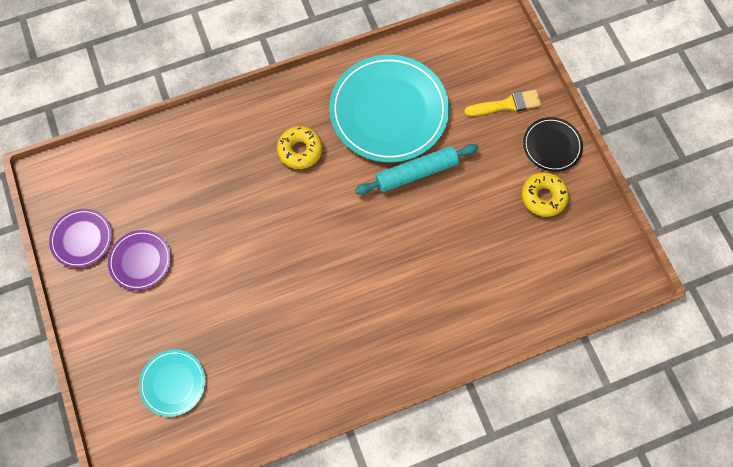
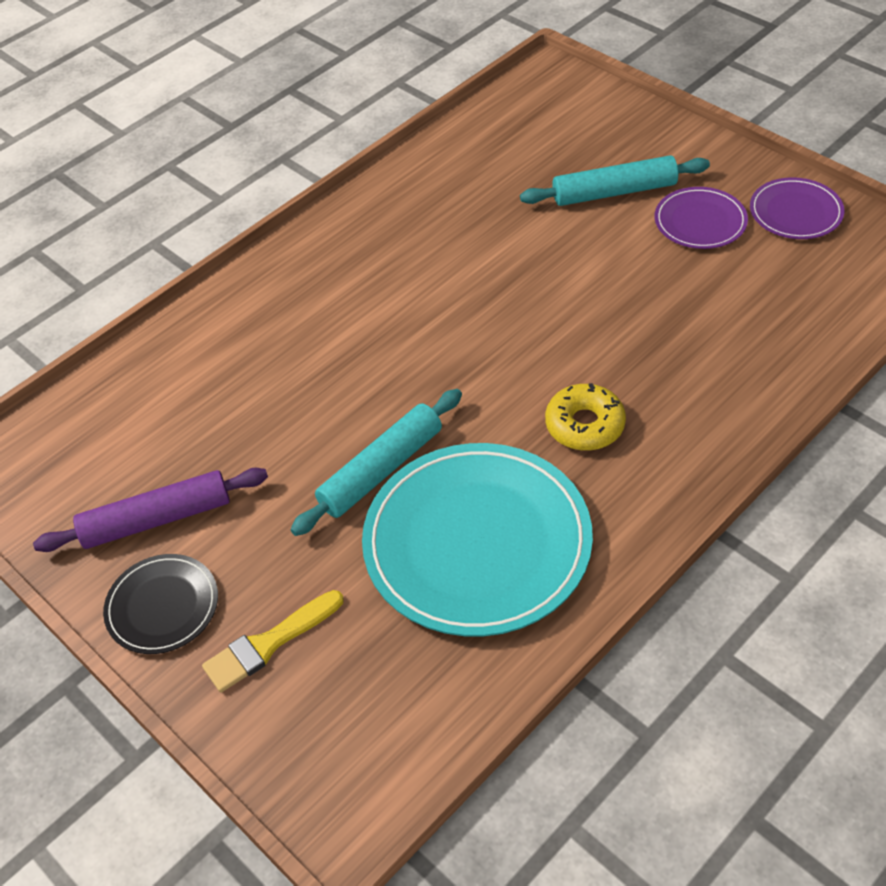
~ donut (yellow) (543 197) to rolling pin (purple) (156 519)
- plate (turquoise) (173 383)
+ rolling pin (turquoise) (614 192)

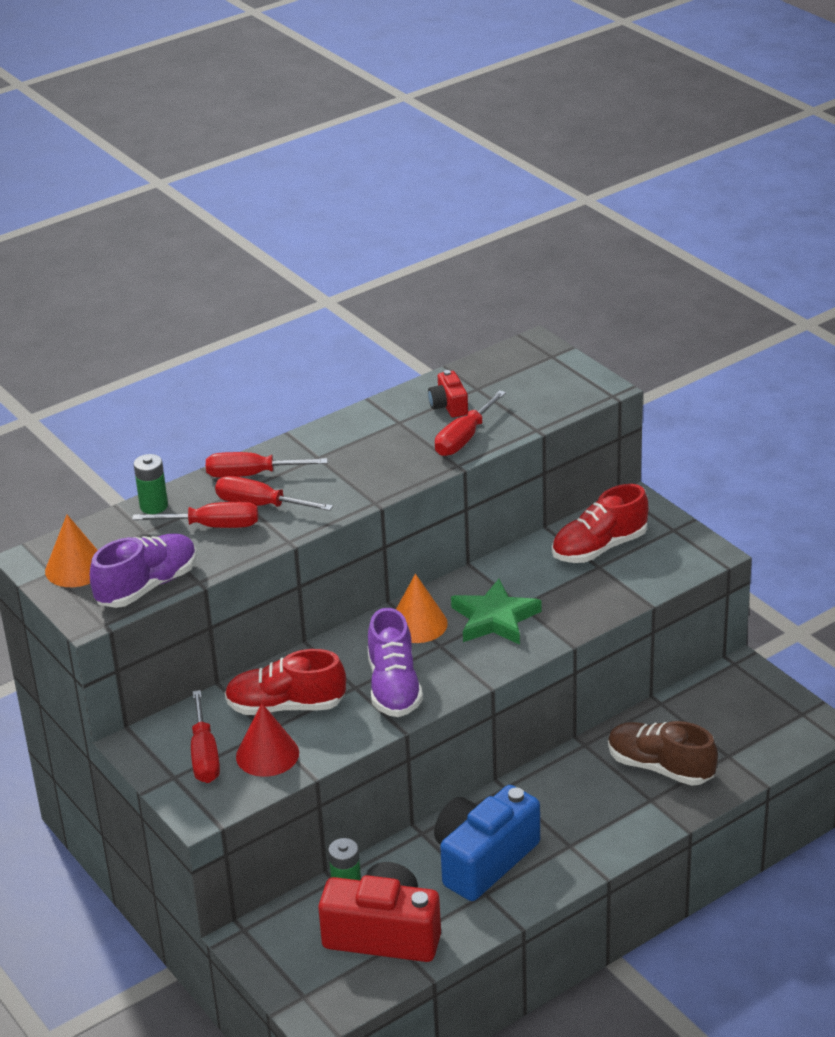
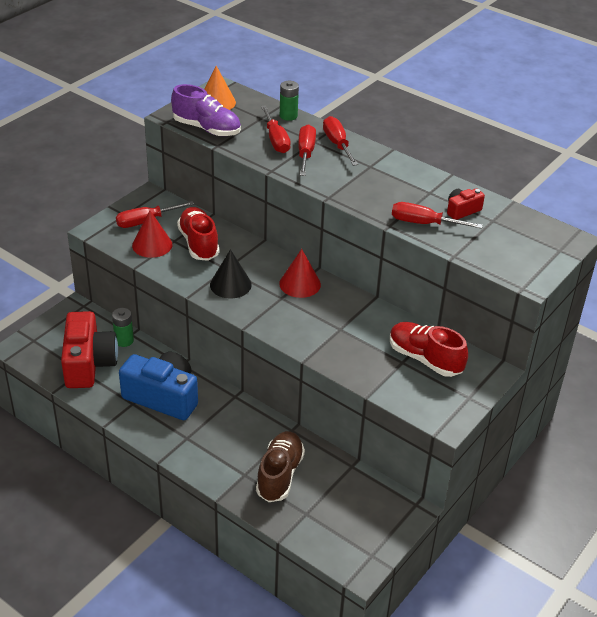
~ cone (orange) (418 624) to cone (red) (300 284)
- star (green) (495 618)
~ shoe (purple) (394 687) to cone (black) (230 284)

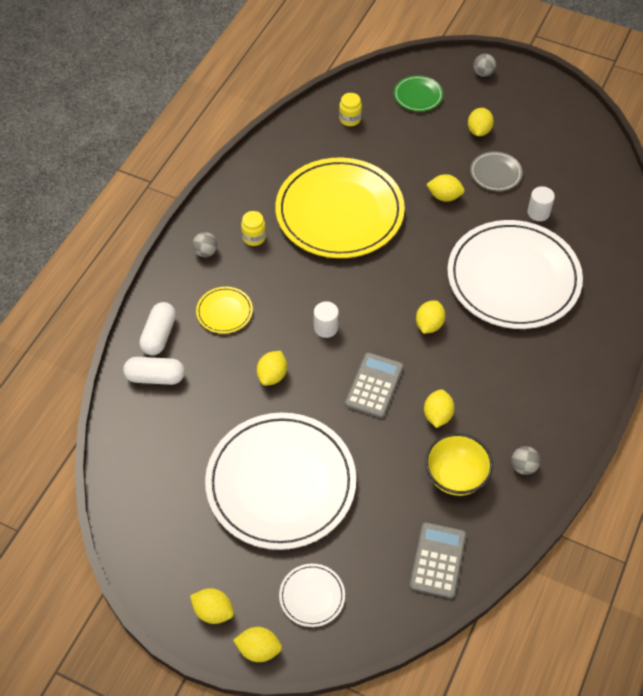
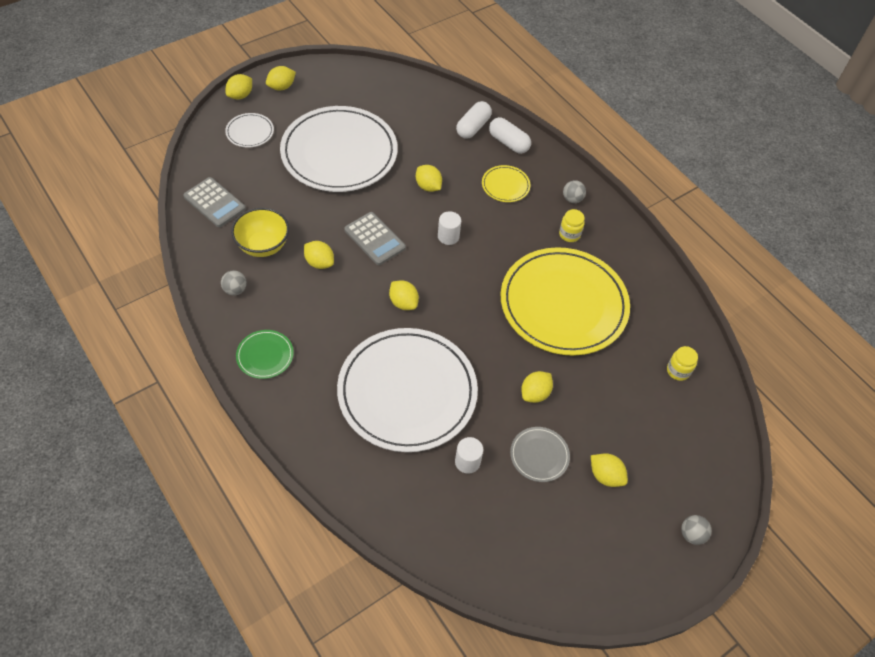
~ plate (green) (418 95) to (265 355)

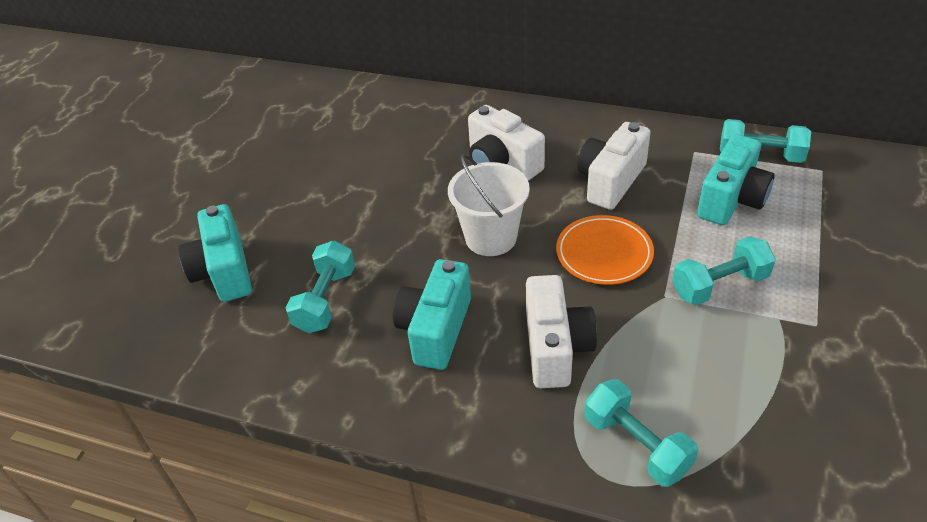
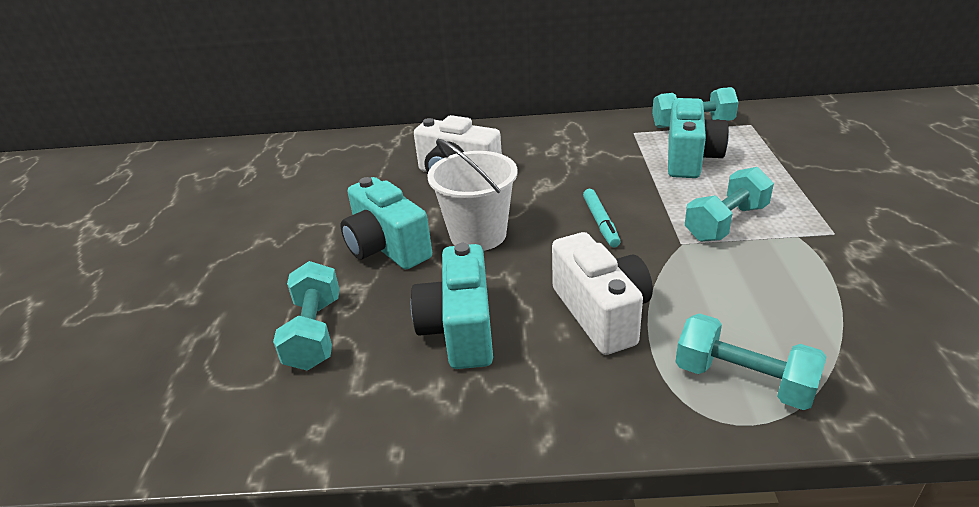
- camera (white) (611 181)
~ camera (turquoise) (224 271) to (387 247)
~ plate (orange) (604 253) to marker (turquoise) (600 222)

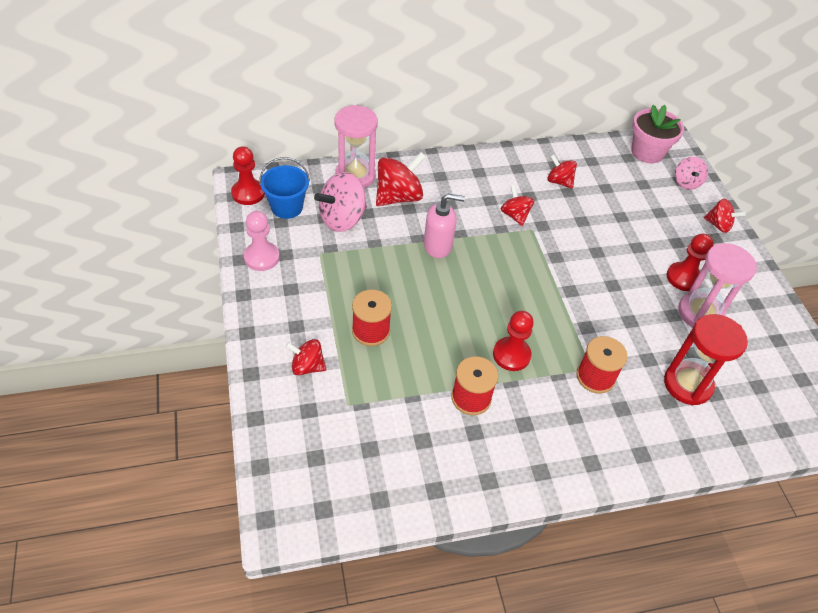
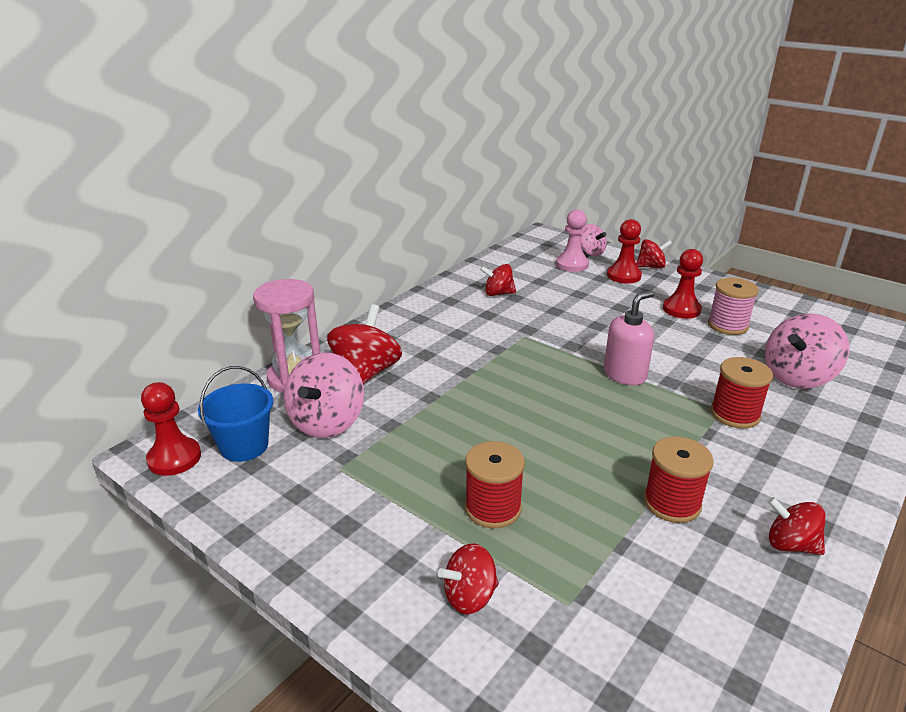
- flower pot (pink) (647 152)
~ spinning top (red) (515 215) to (790 544)
~ soap dispenser (pink) (438 246) to (625 375)
~ pawn (pink) (261 257) to (572 264)
~ hourglass (pink) (700 313) to spool (pink) (727 325)
~ pawn (red) (511 355) to (623 276)
~ hourglass (red) (687 384) to spinning top (pink) (797 377)

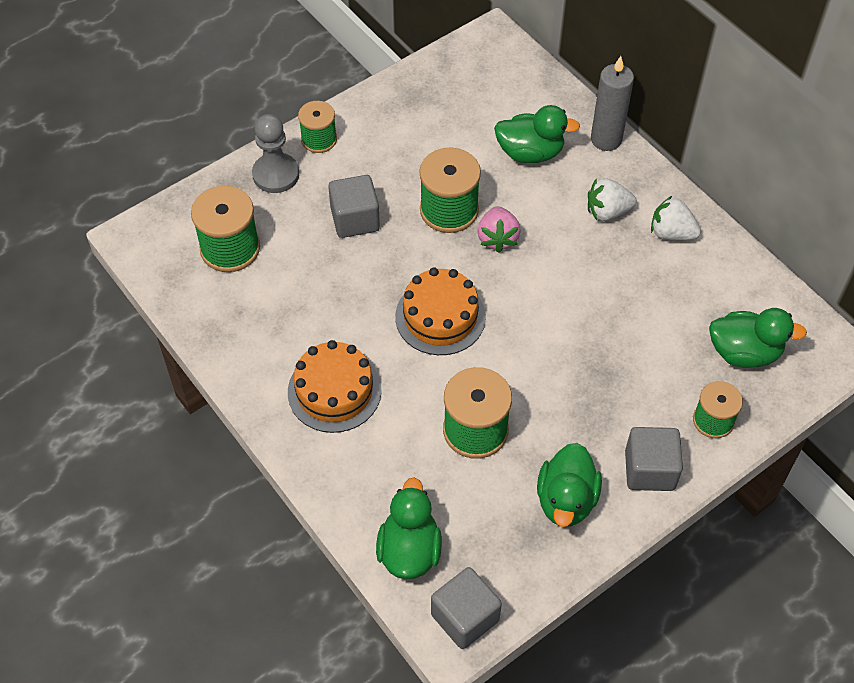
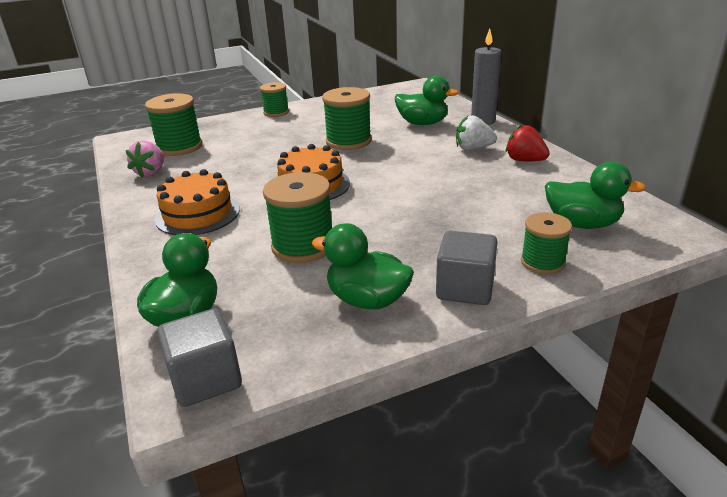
- pawn (grey) (276 174)
- cube (grey) (355 219)
~ strawberry (white) (671 233) to strawberry (red) (524 160)
~ strawberry (pink) (497 238) to (151 172)
~ duck (green) (566 500) = (367 300) 90 degrees clockwise

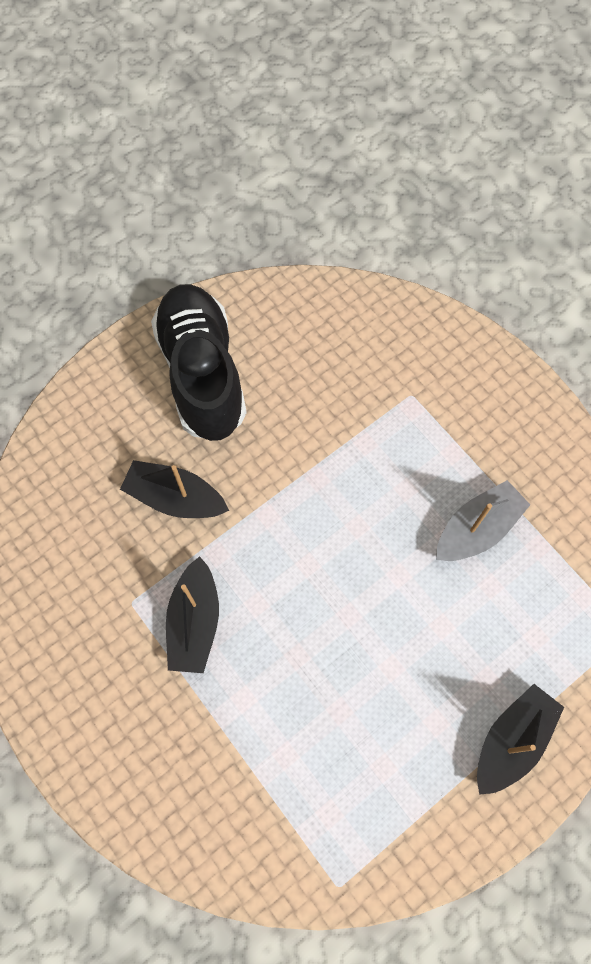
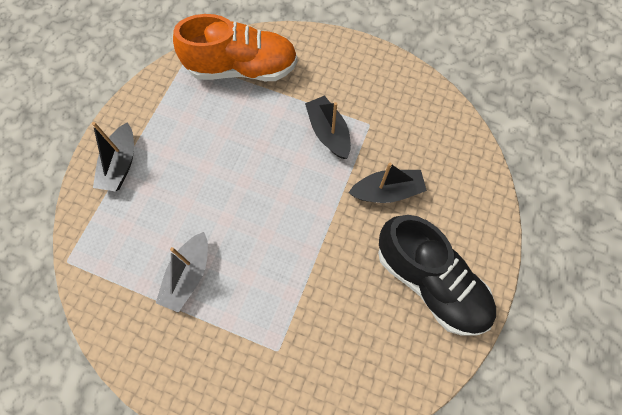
+ shoe (orange) (242 68)

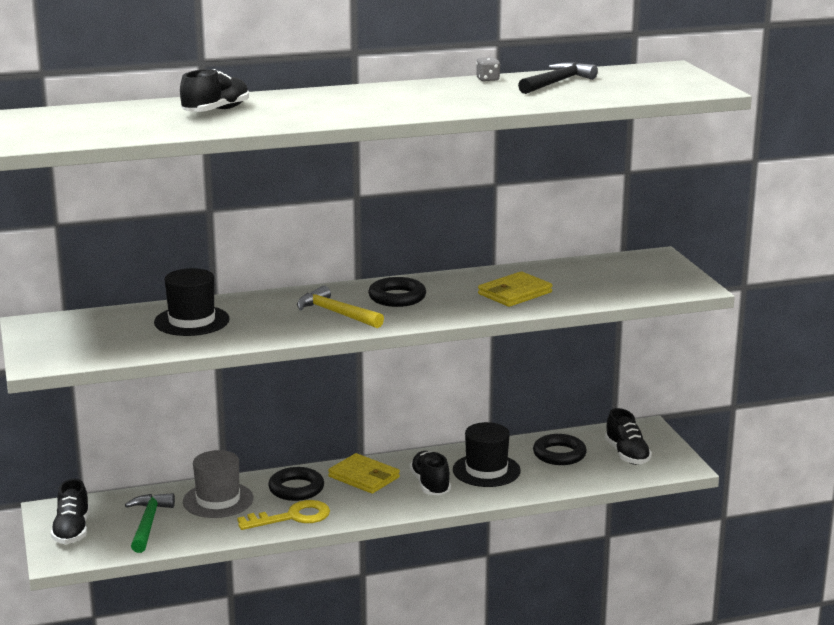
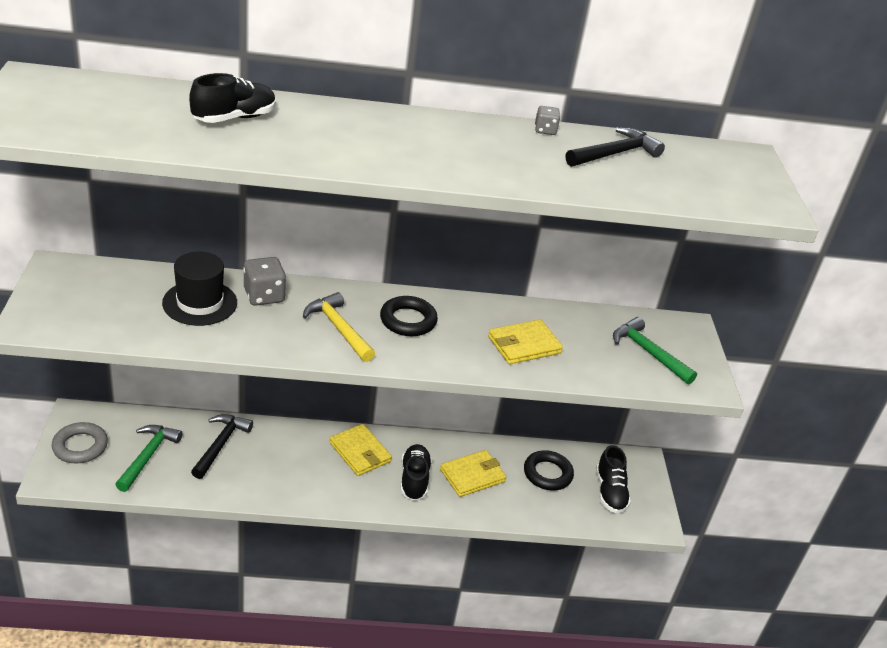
~ hat (black) (486 470) to wallet (yellow) (472 475)
~ hat (grey) (218 500) to hammer (black) (221 444)
- ring (black) (296 489)
~ shoe (black) (72 531) to ring (grey) (80 446)
- key (yellow) (292 517)
+ dice (grey) (264 296)
+ hammer (green) (648 352)

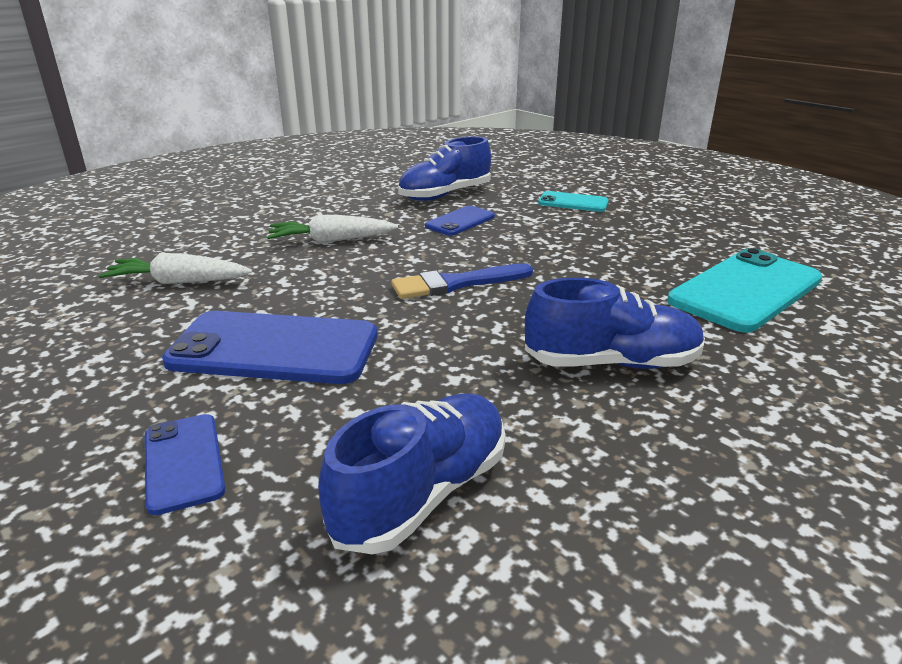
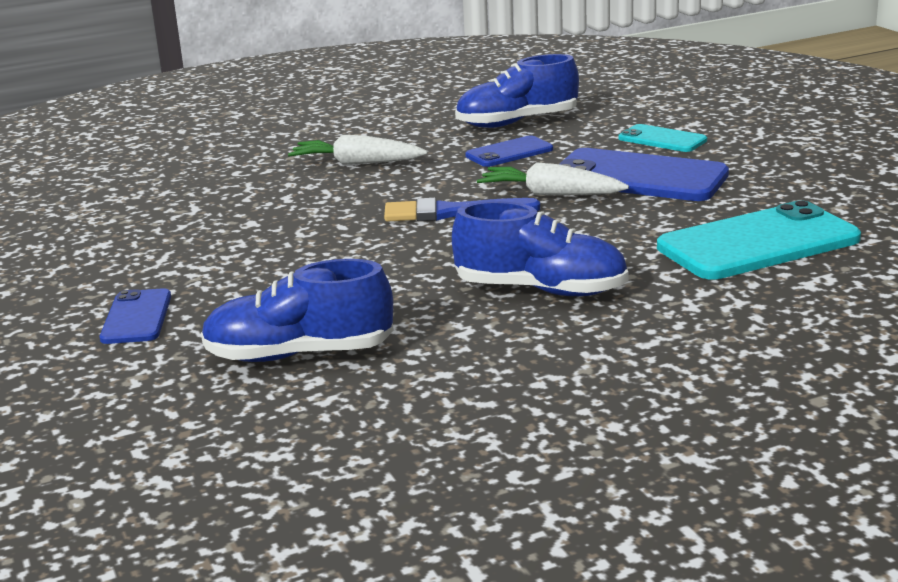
~ carrot (white) (179 282) to (551 194)
~ phone (blue) (274 349) to (638 177)
~ shoe (blue) (422 493) = (299 355) 150 degrees counterclockwise

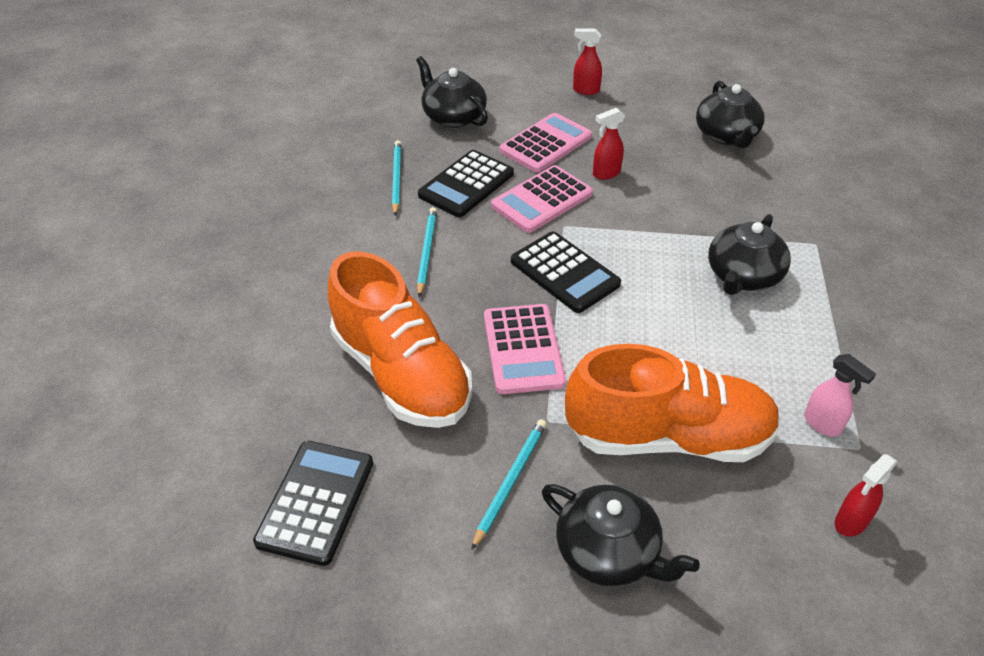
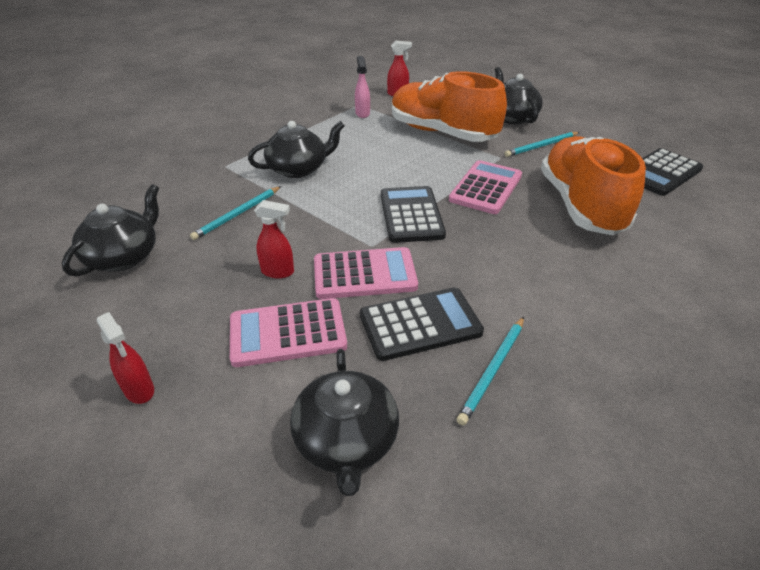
~ pencil (turquoise) (426 252) to (237 214)

